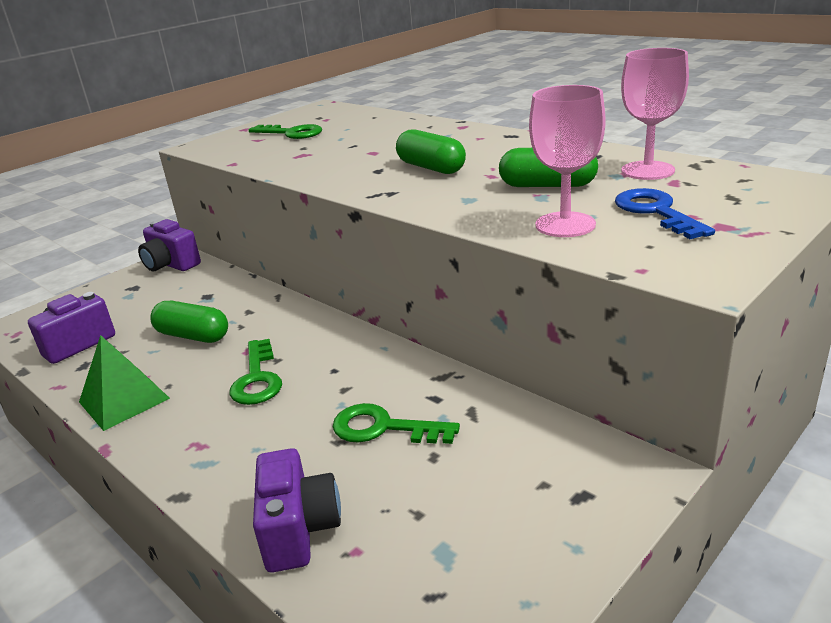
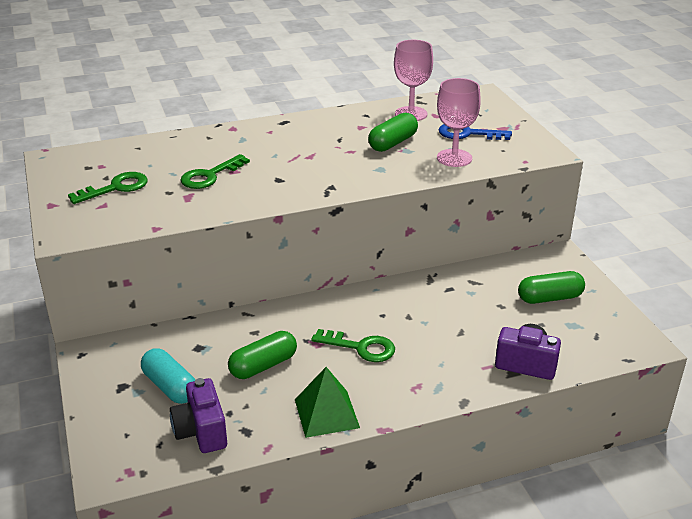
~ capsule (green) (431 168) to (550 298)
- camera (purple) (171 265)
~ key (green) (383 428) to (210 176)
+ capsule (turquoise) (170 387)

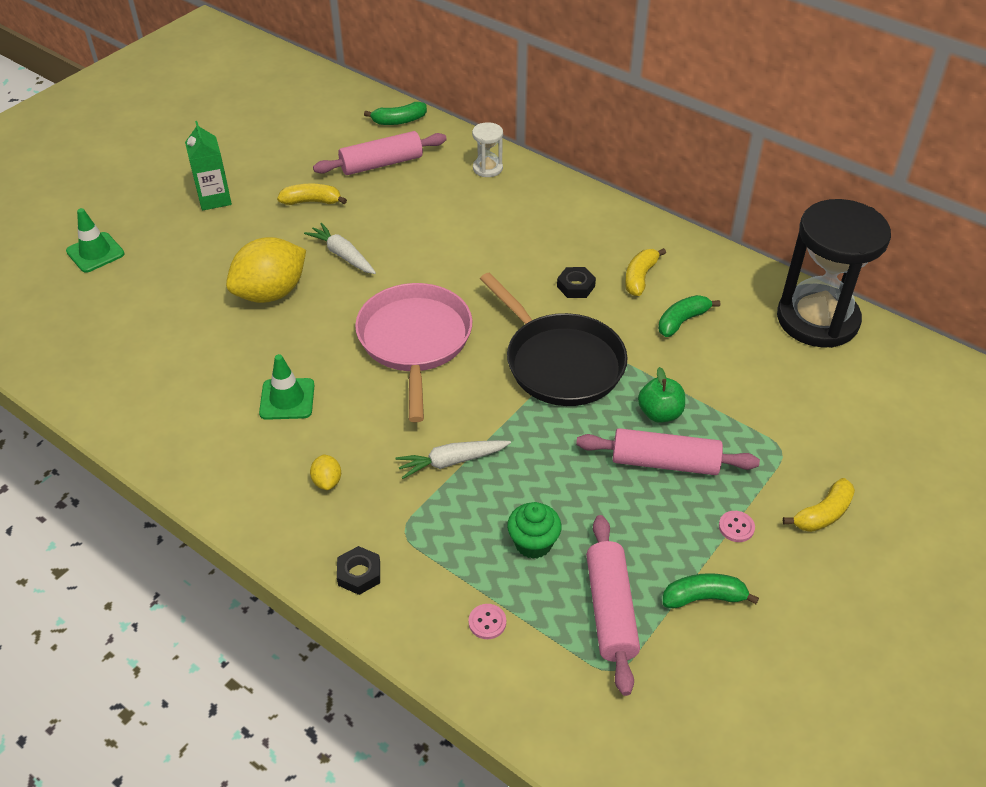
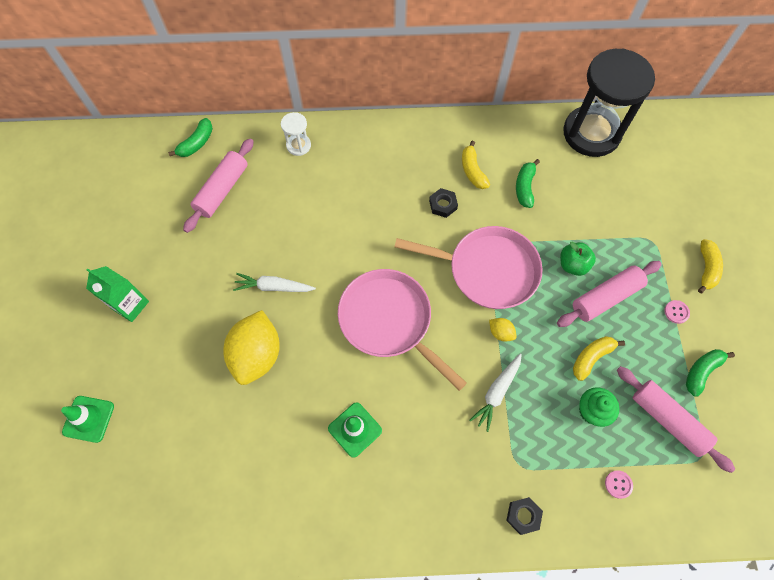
~ banana (yellow) (312 201) to (591 357)
~ pan (black) (560 362) to pan (pink) (487 270)
~ lemon (yellow) (327 481) to (500 333)

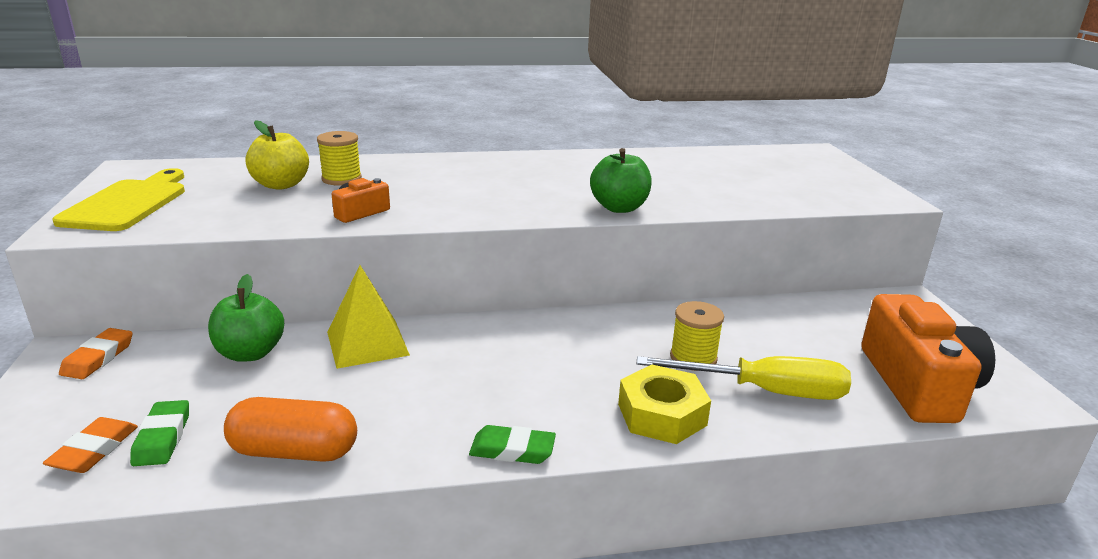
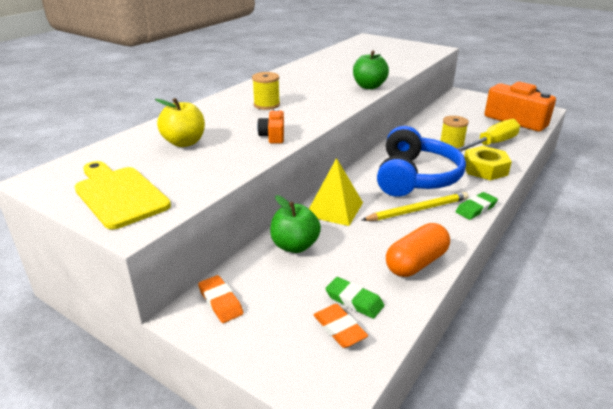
~ spool (yellow) (341 179) to (266 105)
+ headphones (blue) (415 177)
+ pencil (yellow) (417 210)

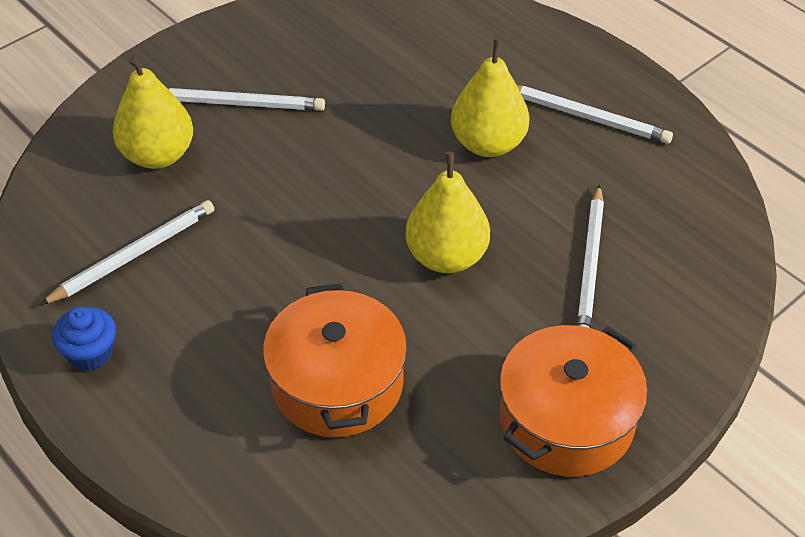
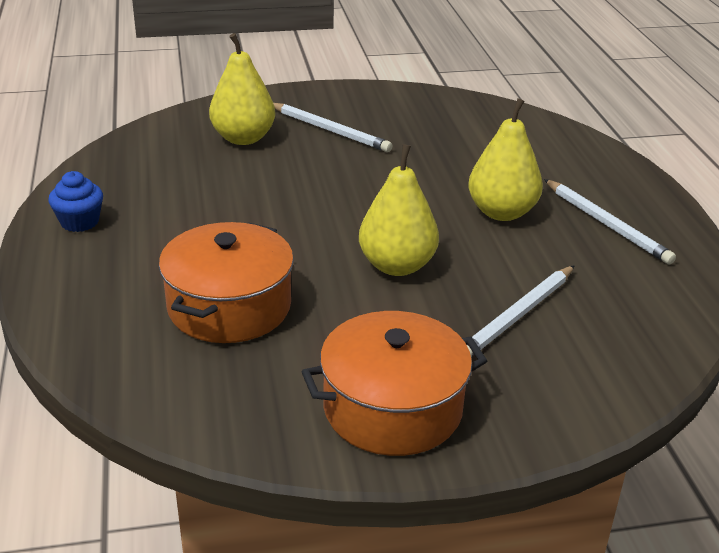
- pencil (white) (133 255)

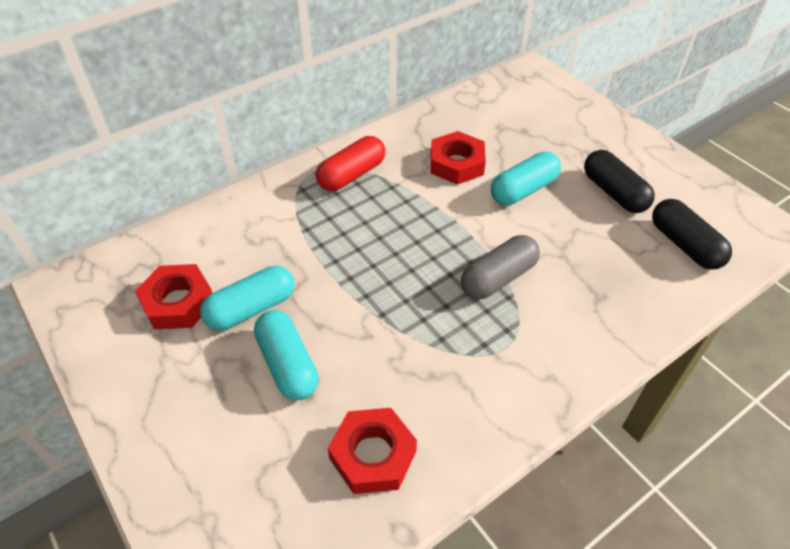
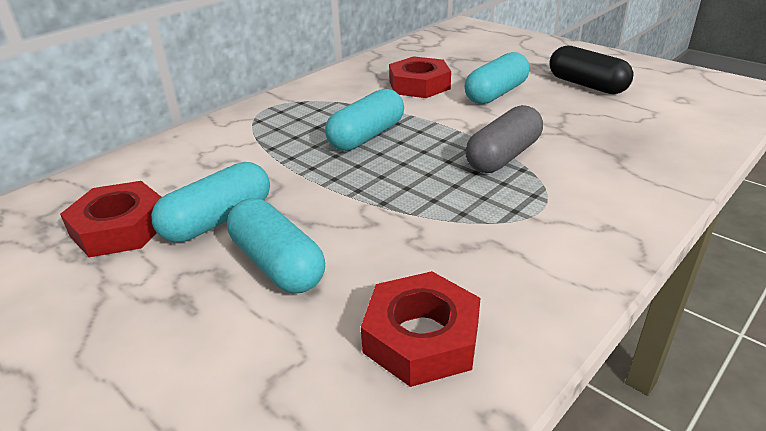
- capsule (red) (351 175)
- capsule (black) (684 245)
+ capsule (turquoise) (367 136)

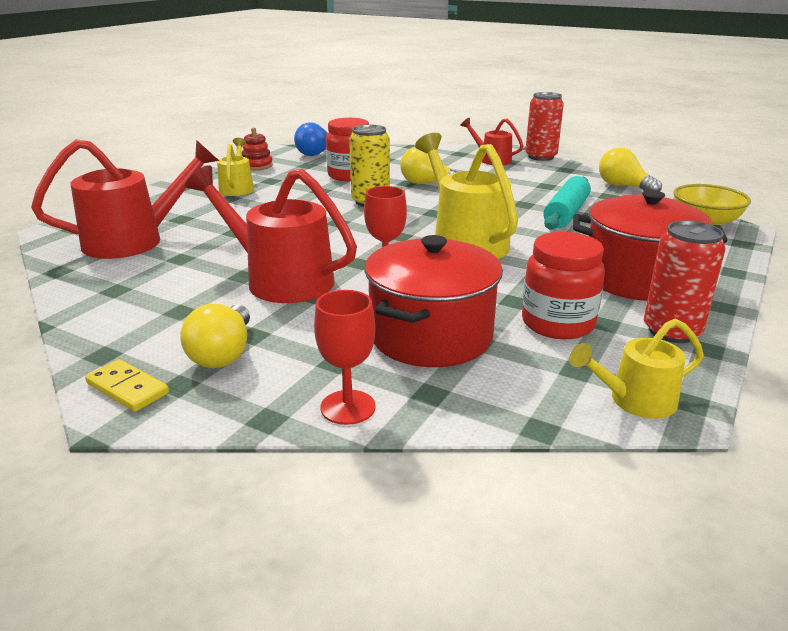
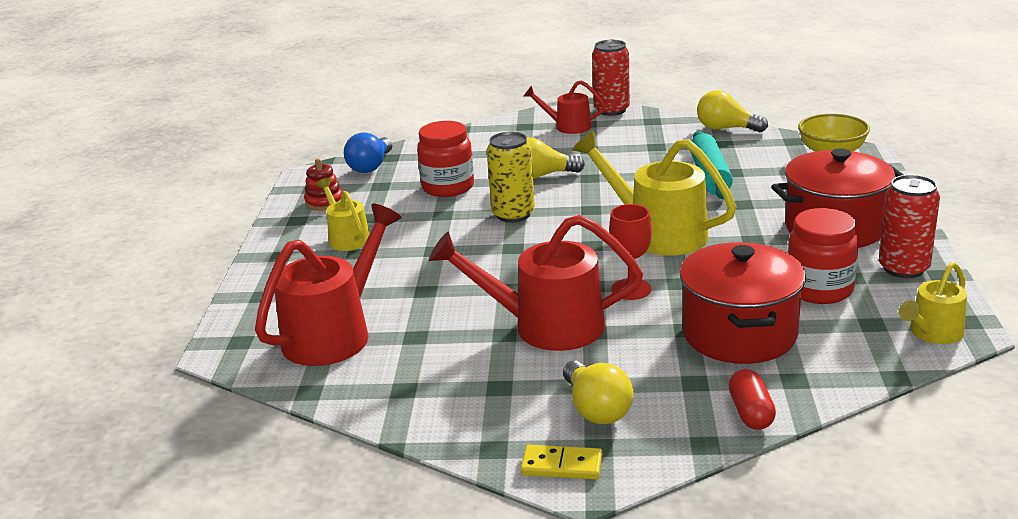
~ goblet (red) (348 407) to capsule (red) (750 412)

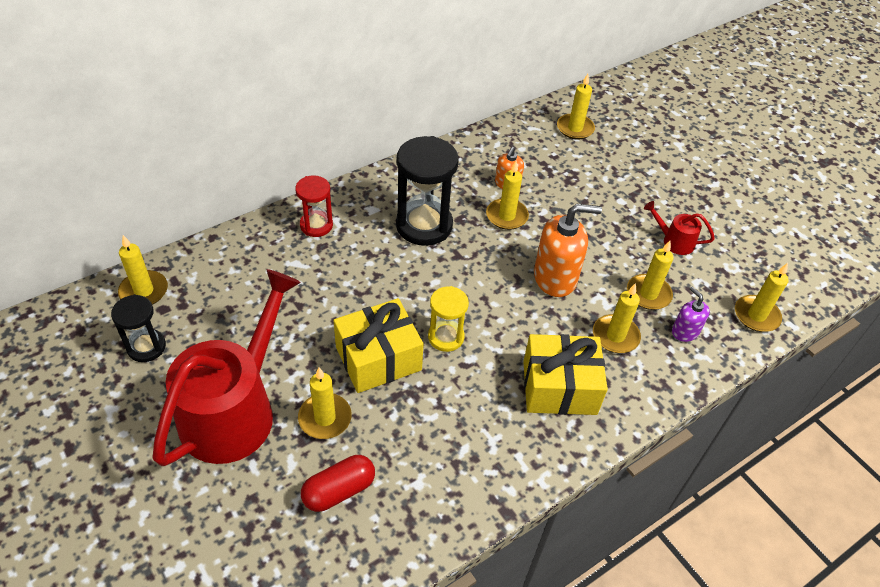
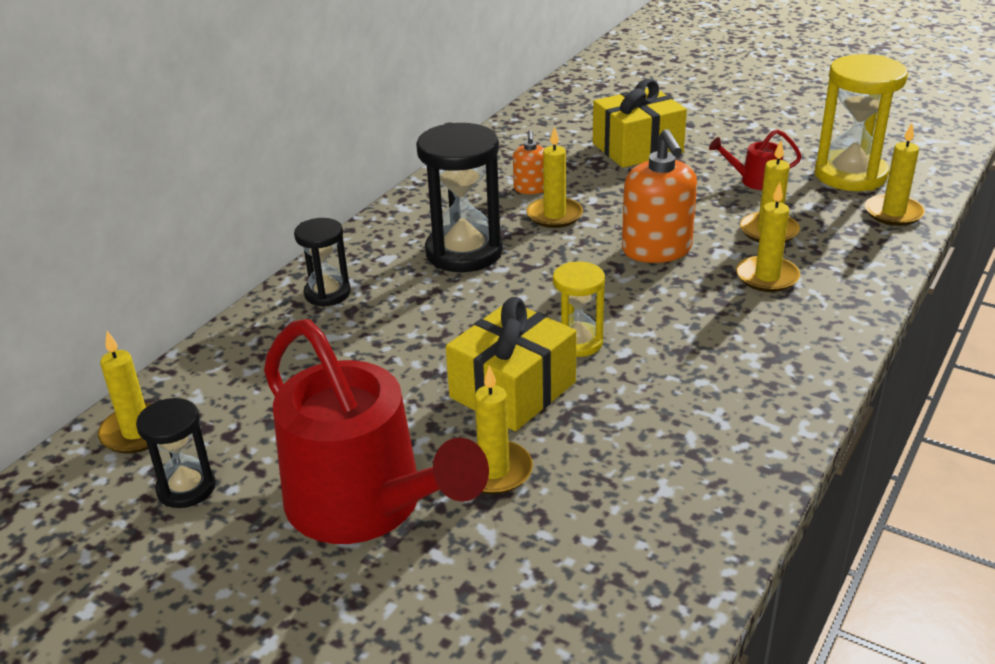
- candle (yellow) (575 128)
~ hourglass (red) (316 225) to hourglass (black) (327 293)
~ soap dispenser (orange) (555 278) = (656 250) 105 degrees clockwise
~ watering can (red) (235 409) = (366 506) 135 degrees clockwise
- soap dispenser (purple) (685 331)
~ gift (yellow) (559 387) to (637 148)
- capsule (red) (339 490)
+ hourglass (yellow) (850 175)

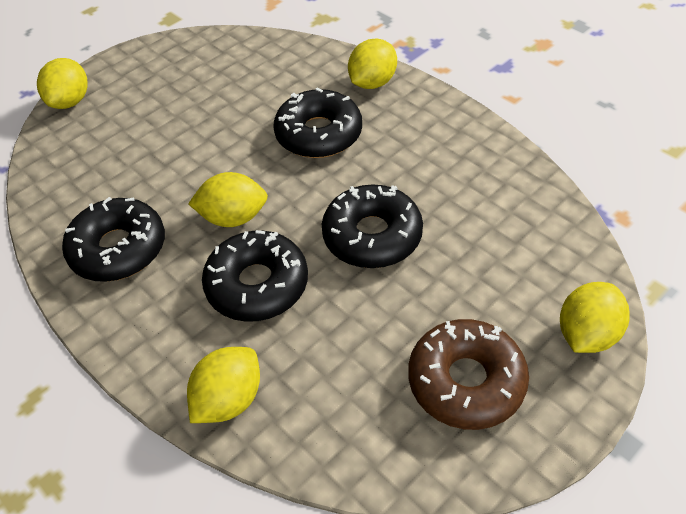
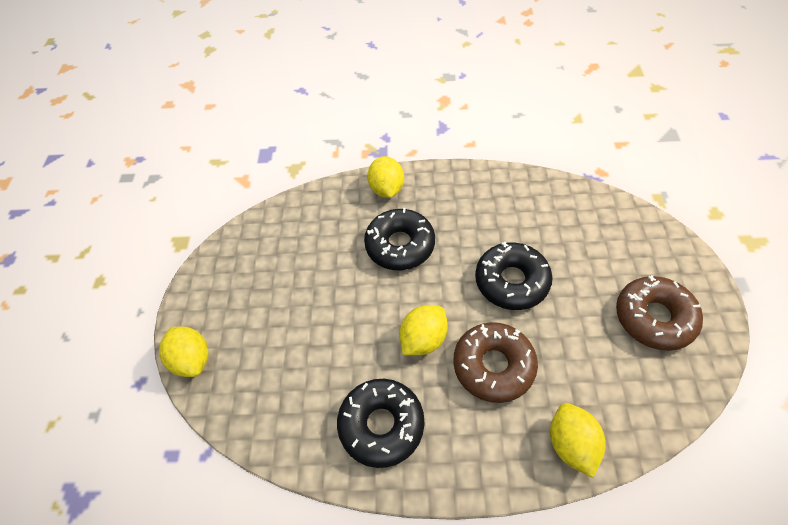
~ donut (black) (257 285) to donut (brown) (493 366)
- lemon (yellow) (587 334)

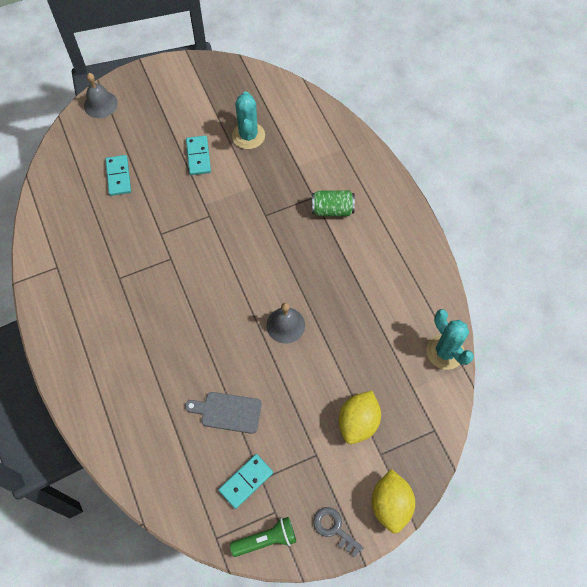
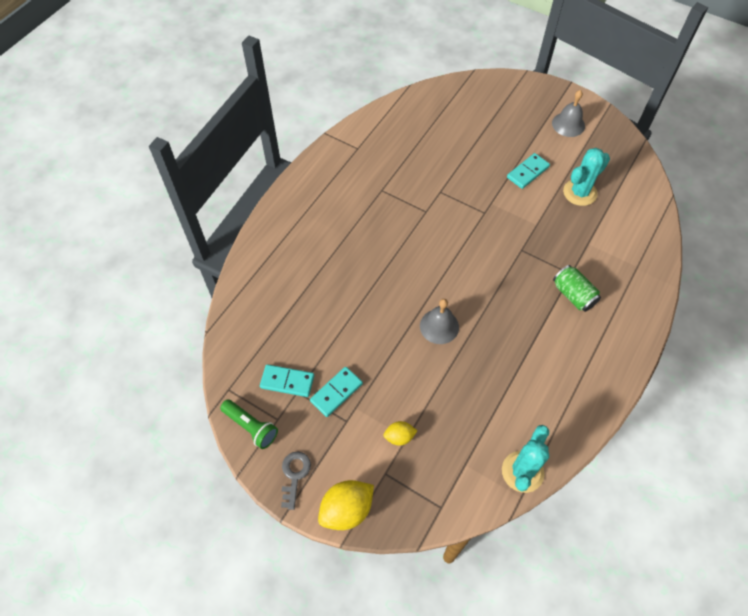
~ bell (grey) (100 104) to (568 124)
~ domino (turquoise) (118 176) to (336 392)
~ lemon (yellow) (358 422) = (399 437) x0.56
- cutting board (grey) (228 412)

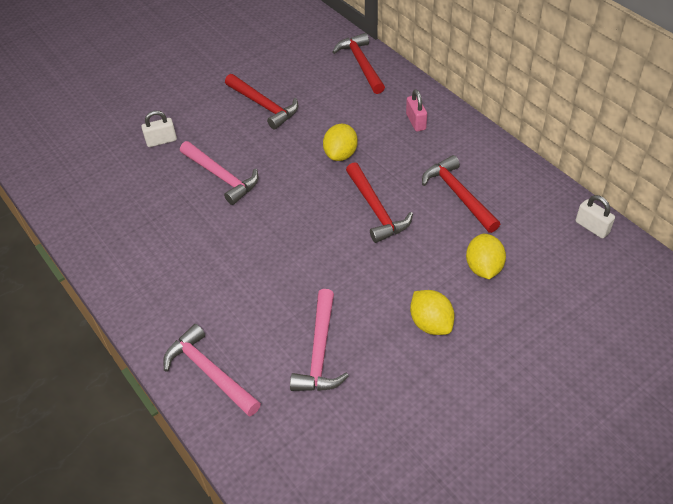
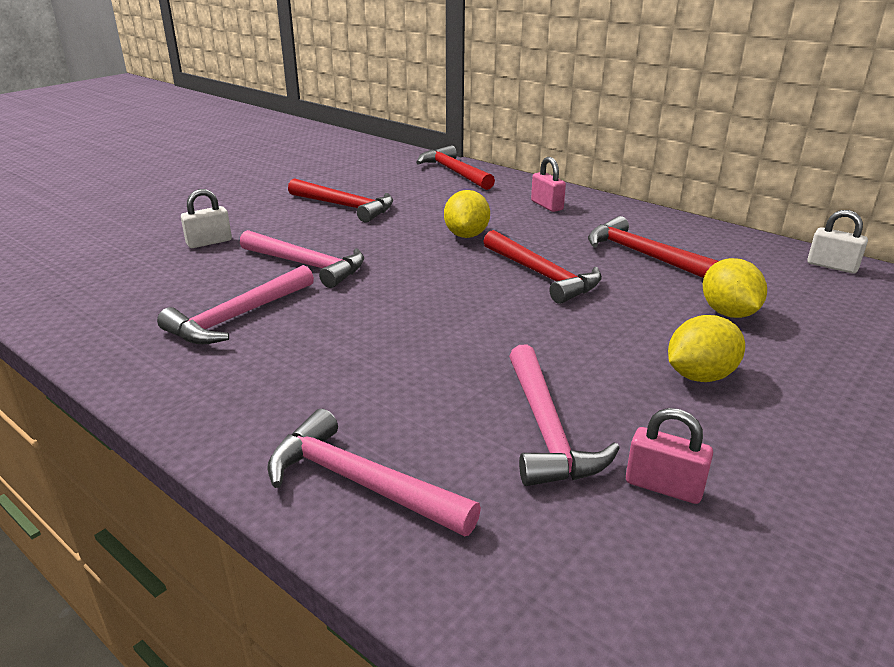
~ lemon (yellow) (431 323) = (700 376) 75 degrees counterclockwise
+ hammer (pink) (237 317)
+ padlock (pink) (663 486)

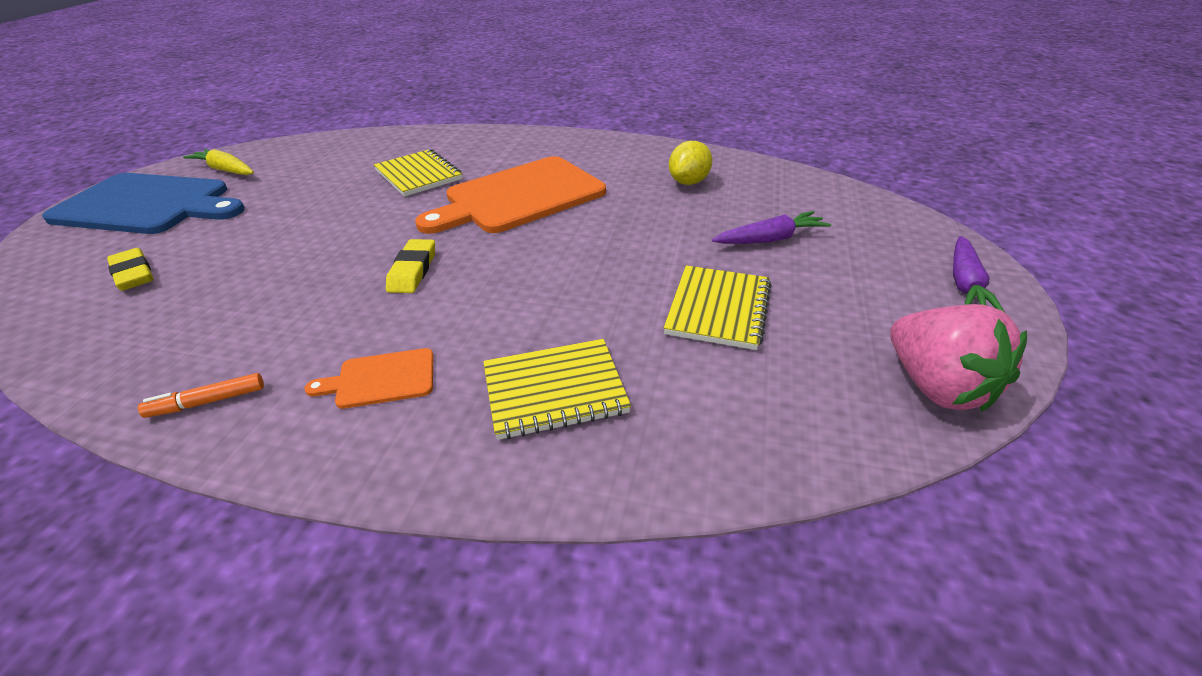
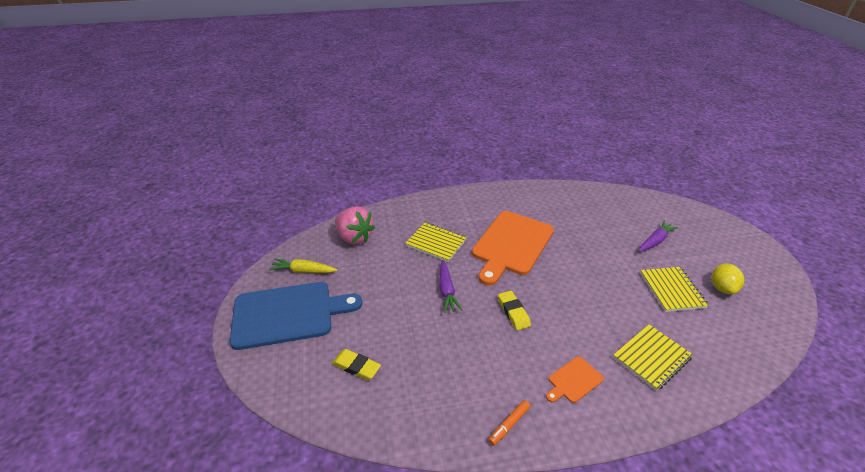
~ lemon (yellow) (689 182) to (722 288)
~ carrot (purple) (965 284) to (447 291)
~ strawberry (pink) (936 387) to (354 237)

